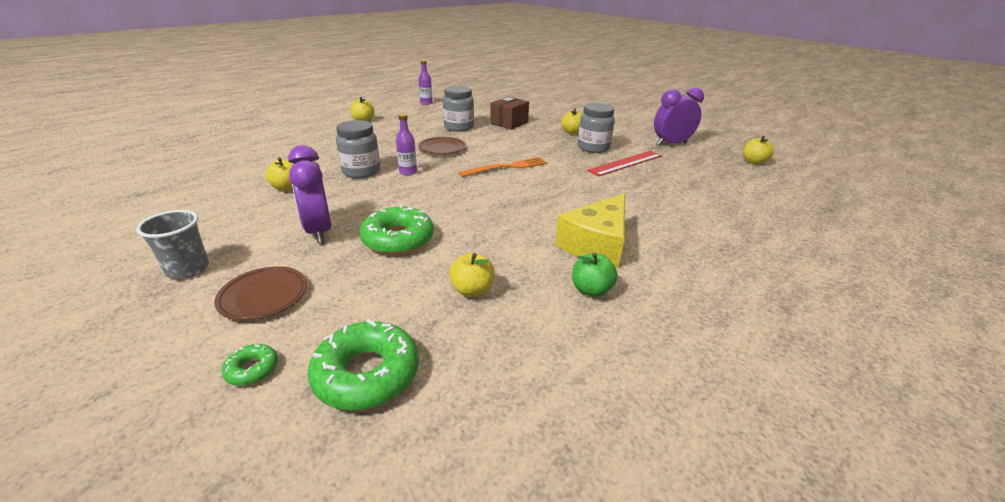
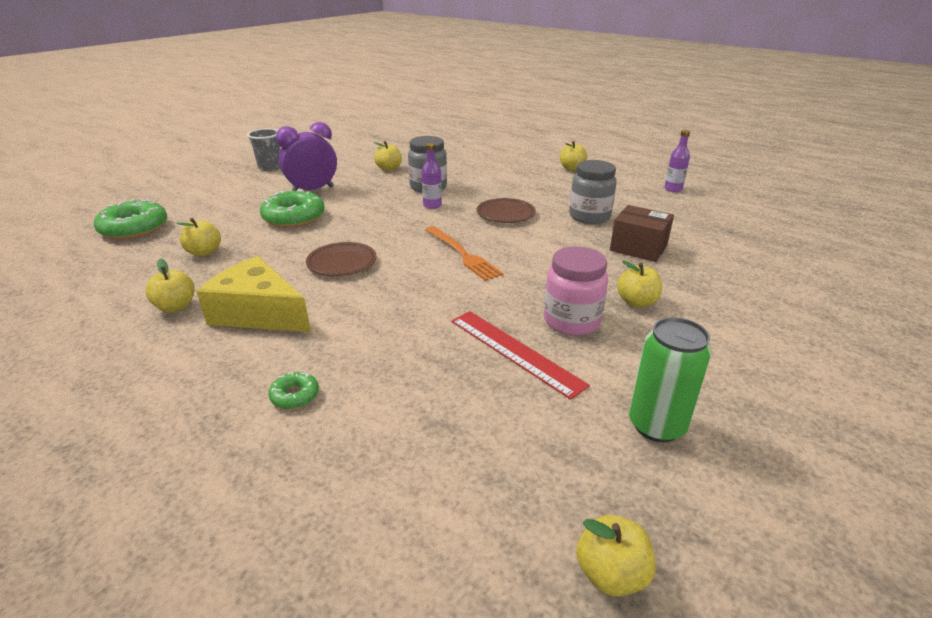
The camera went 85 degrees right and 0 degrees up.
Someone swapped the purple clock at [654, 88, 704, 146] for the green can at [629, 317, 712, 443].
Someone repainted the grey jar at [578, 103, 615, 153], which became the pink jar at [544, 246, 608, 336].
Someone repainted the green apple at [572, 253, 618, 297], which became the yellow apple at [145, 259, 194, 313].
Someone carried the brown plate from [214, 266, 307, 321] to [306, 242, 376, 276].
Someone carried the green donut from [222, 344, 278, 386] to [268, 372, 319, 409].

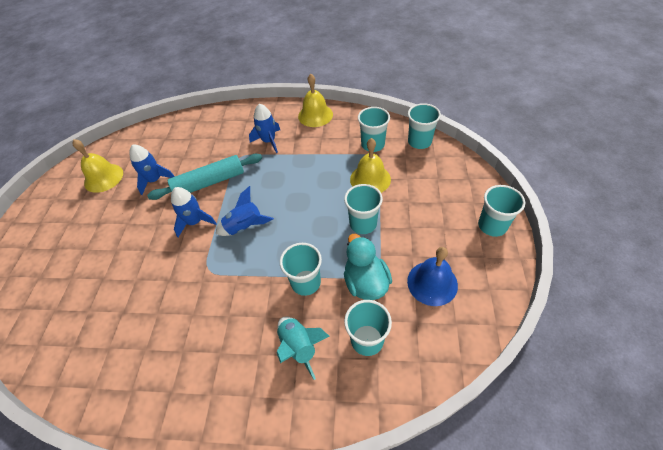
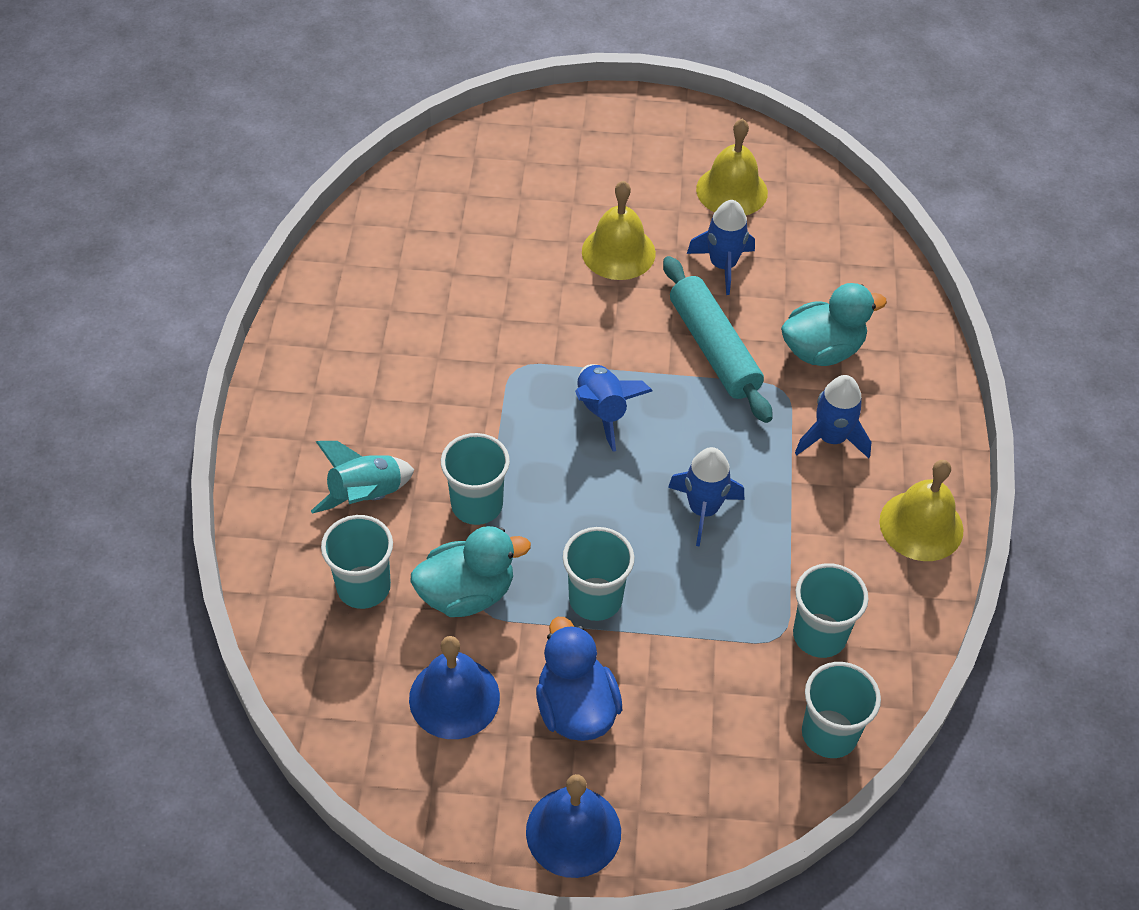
The camera went 85 degrees right and 0 degrees up.
Someone carried the yellow bell from [350, 138, 391, 193] to [582, 180, 656, 280].
Someone swapped the turquoise cup at [478, 185, 525, 237] for the blue bell at [526, 774, 621, 878].
Someone carried the blue rocket from [171, 187, 217, 237] to [668, 447, 744, 547].
Someone put down the turquoise duck at [781, 283, 887, 366].
Someone put down the blue duck at [536, 617, 622, 741].

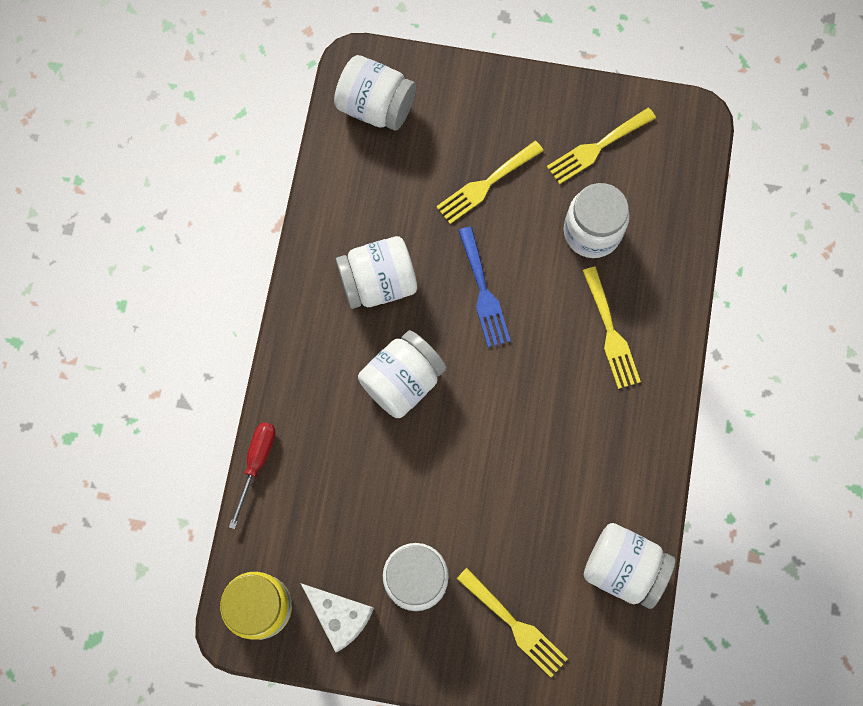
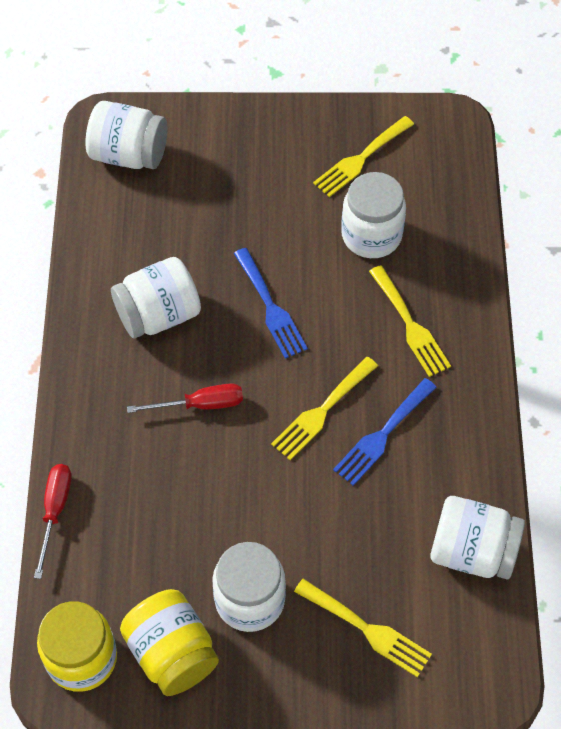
The camera went 10 degrees left and 15 degrees down.
Someone carried the yellow fork from [436, 141, 544, 224] to [271, 357, 378, 460].
Someone swapped the white jar at [358, 330, 446, 418] for the red screwdriver at [127, 383, 243, 413].
Someone swapped the white cheese at [301, 583, 374, 652] for the yellow jar at [120, 589, 219, 696].
Someone put down the blue fork at [333, 378, 437, 486].

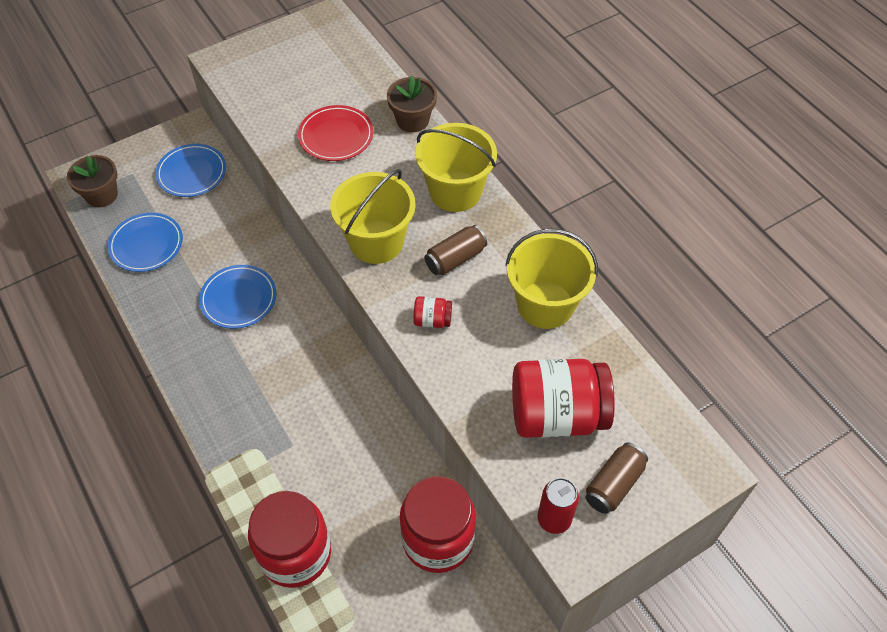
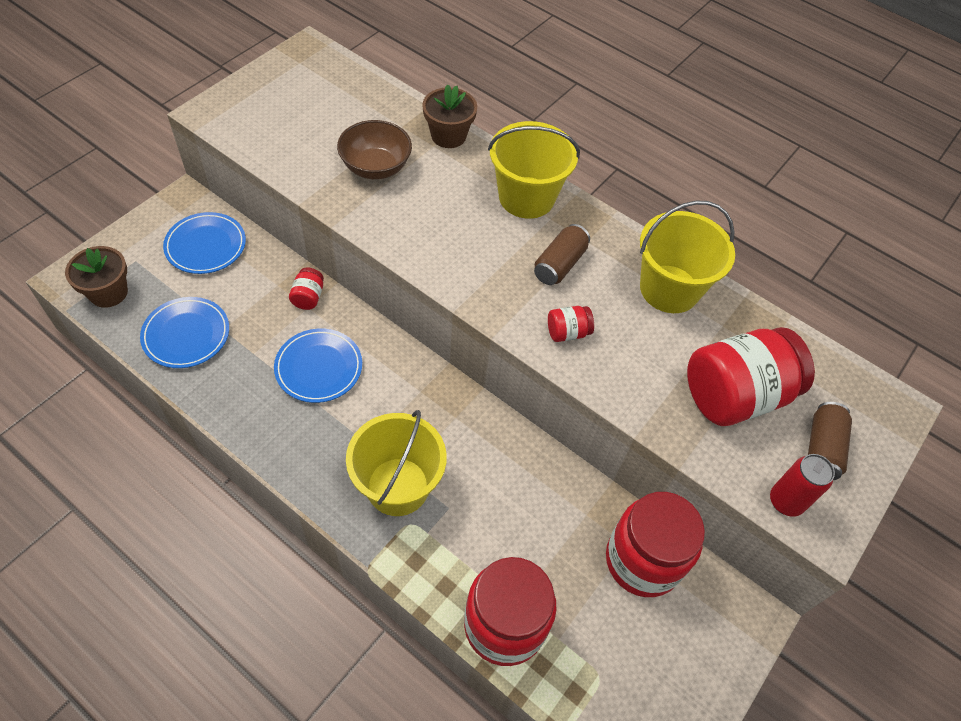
The camera went 25 degrees left and 0 degrees up.
Someone swapped the red plate at [298, 105, 373, 161] for the brown bowl at [337, 120, 412, 179].
Someone carried the yellow bucket from [330, 169, 416, 264] to [346, 410, 447, 516].
Someone put down the red jar at [289, 268, 324, 310].

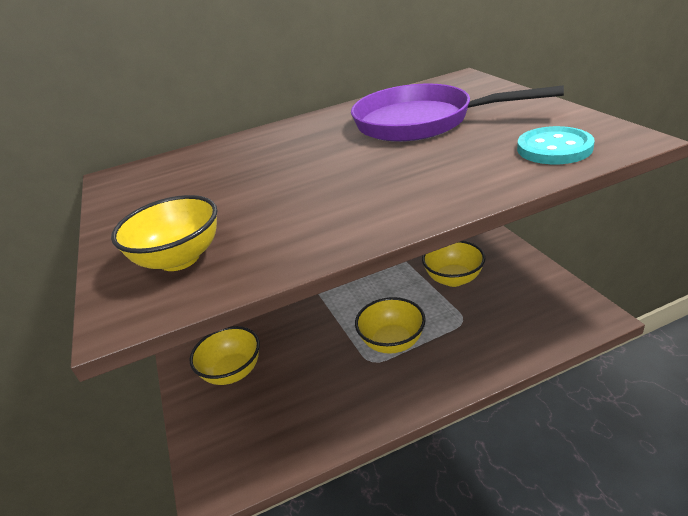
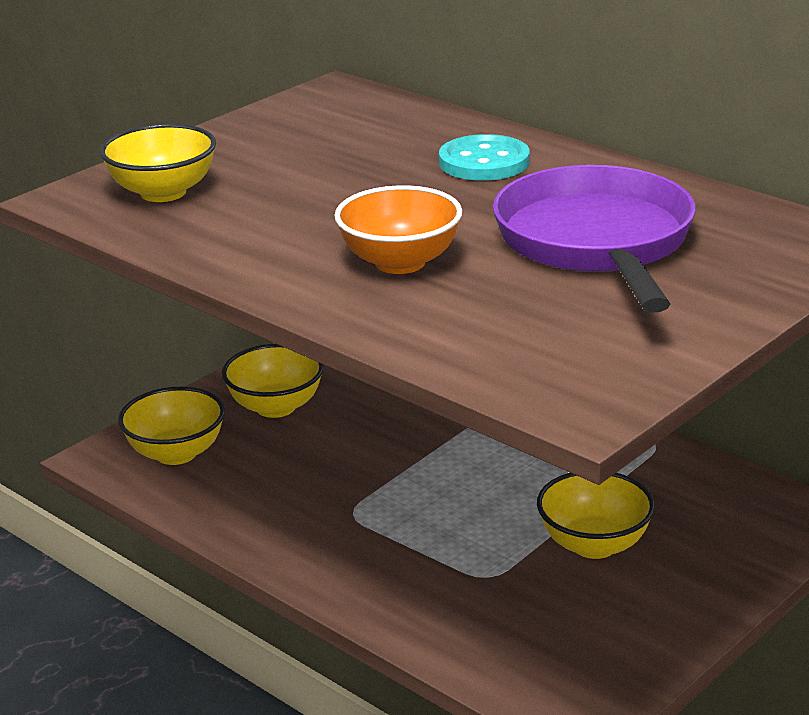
The camera went 60 degrees right and 5 degrees down.
Someone carried the turquoise button from [517, 126, 595, 164] to [439, 134, 530, 181].
Someone carried the yellow bowl from [355, 297, 426, 354] to [118, 387, 225, 465].
Someone put down the orange bowl at [334, 185, 462, 274].

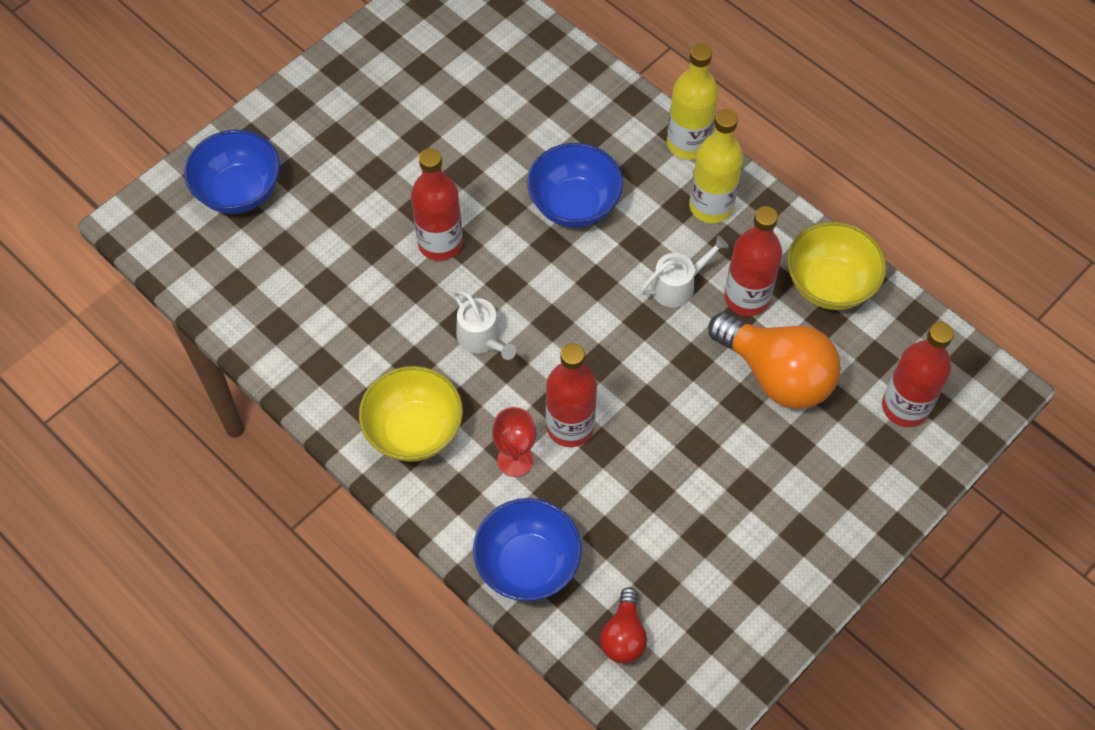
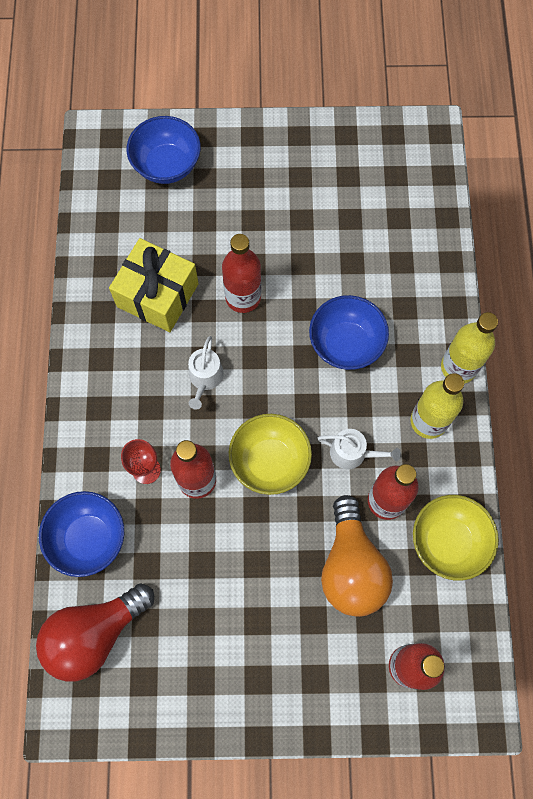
The camera went 45 degrees right and 10 degrees up.
Someone carried the yellow bowl from [359, 366, 463, 462] to [229, 414, 312, 495].
Someone scaled the red light bulb at [600, 587, 647, 664] by 1.92.
Someone put down the yellow gift at [109, 238, 199, 332].

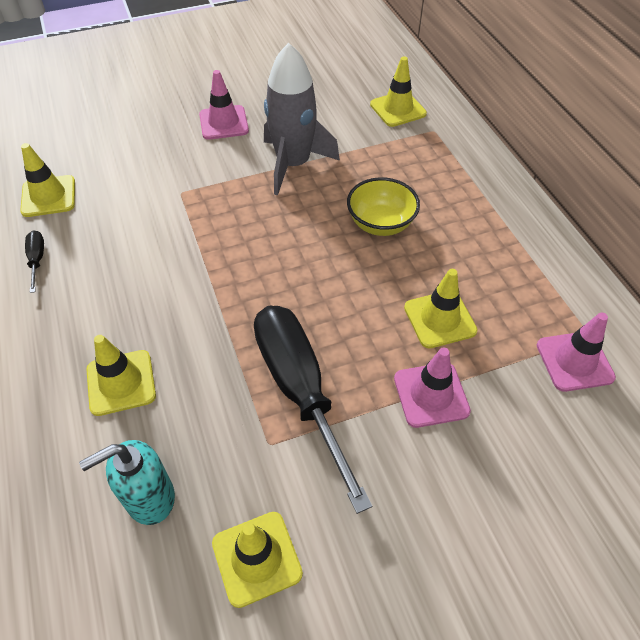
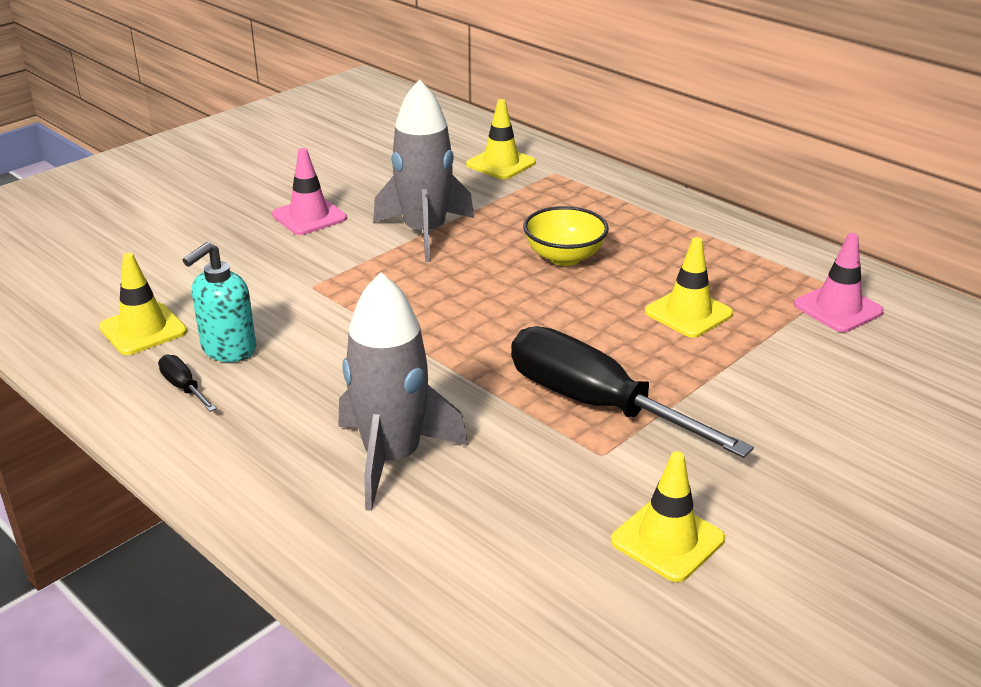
The camera went 25 degrees left and 20 degrees down.
Someone swapped the yellow traffic cone at [86, 335, 156, 416] for the grey rocket at [339, 272, 468, 511].
Someone took away the pink traffic cone at [394, 347, 471, 428].
Someone carried the turquoise soap dispenser from [79, 440, 175, 525] to [183, 242, 256, 362].

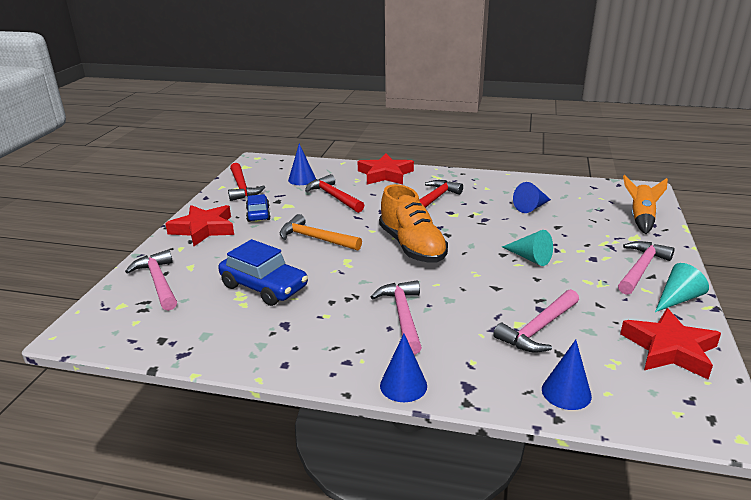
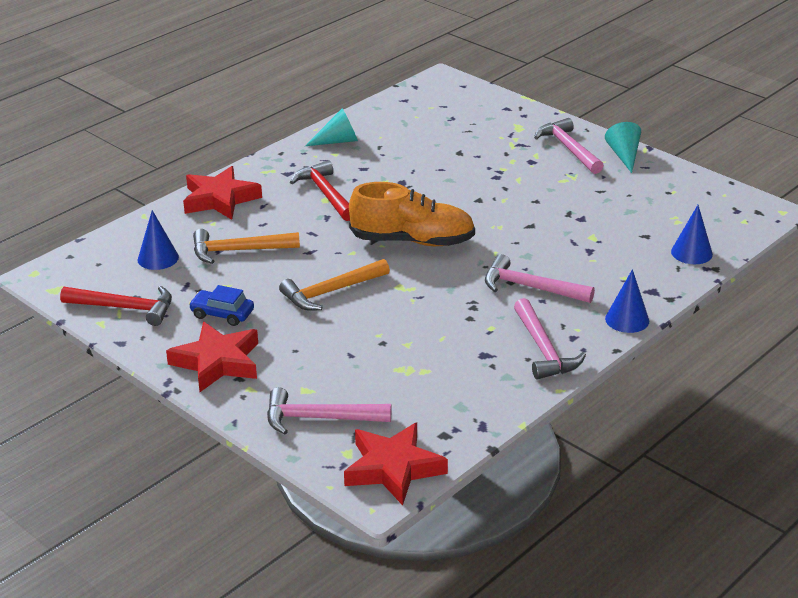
The camera went 60 degrees left and 5 degrees up.
Someone repainted the red hammer at [305, 174, 364, 213], which became the orange hammer at [193, 229, 300, 264].
Someone took away the orange rocket at [623, 175, 668, 234].
Someone took away the blue cone at [513, 182, 551, 213].
Someone carried the turquoise cone from [502, 230, 553, 266] to [305, 108, 358, 146].
Someone took away the blue car at [218, 239, 308, 306].
Someone carried the pink hammer from [493, 289, 579, 353] to [514, 298, 586, 379].
Someone carried the red star from [620, 308, 721, 379] to [344, 422, 448, 506].

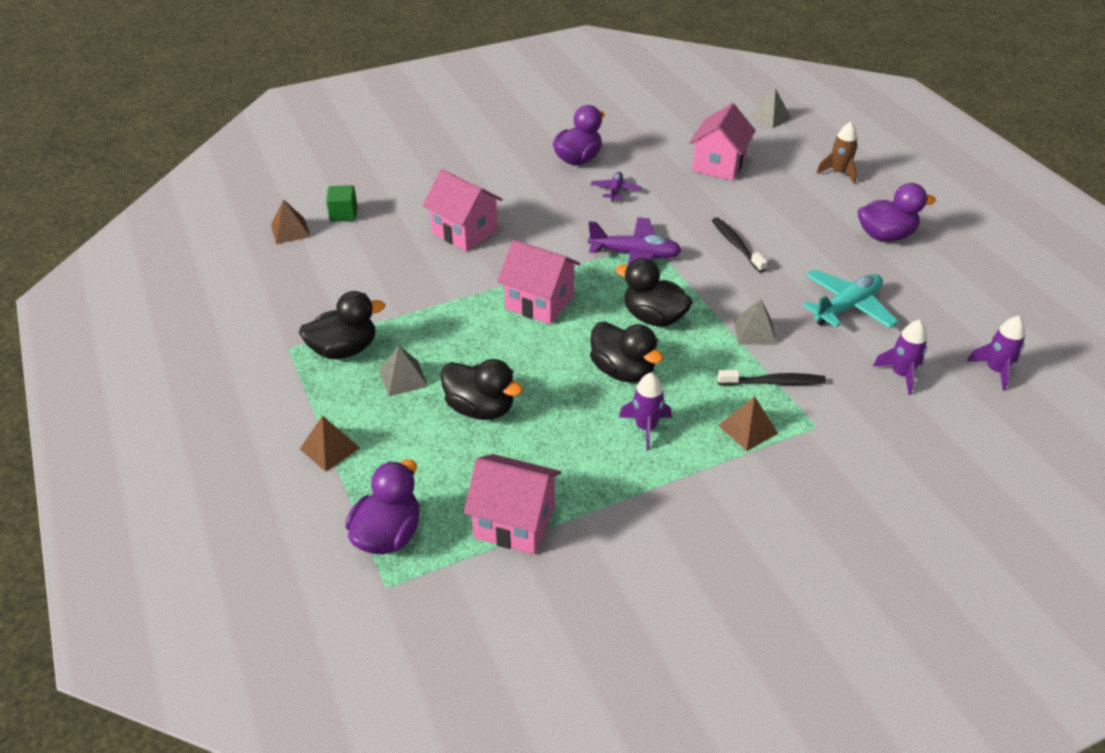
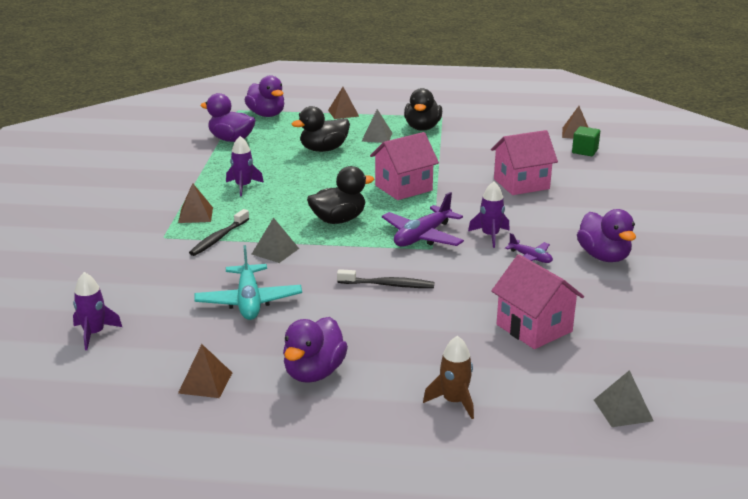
The camera went 120 degrees right and 15 degrees down.
Someone carried the purple rocket from [873, 320, 927, 395] to [468, 182, 510, 248].
Someone took away the black duck at [590, 321, 663, 383].
Someone swapped the pink house at [464, 454, 561, 554] for the purple duck at [200, 93, 256, 142].
Someone put down the brown pyramid at [178, 344, 232, 398].

